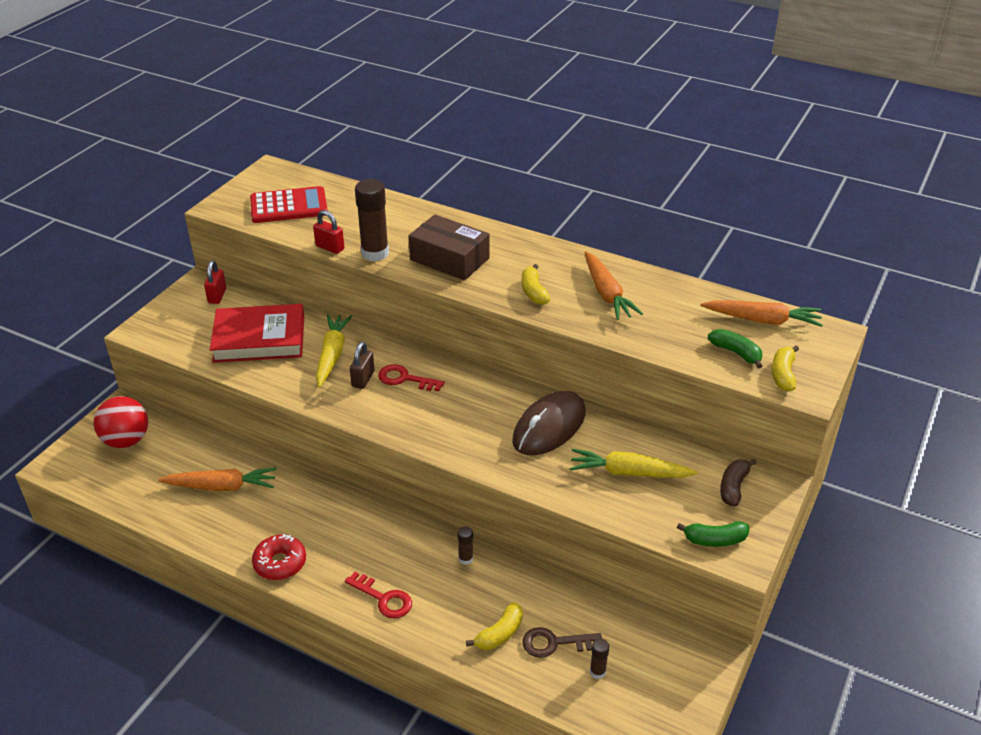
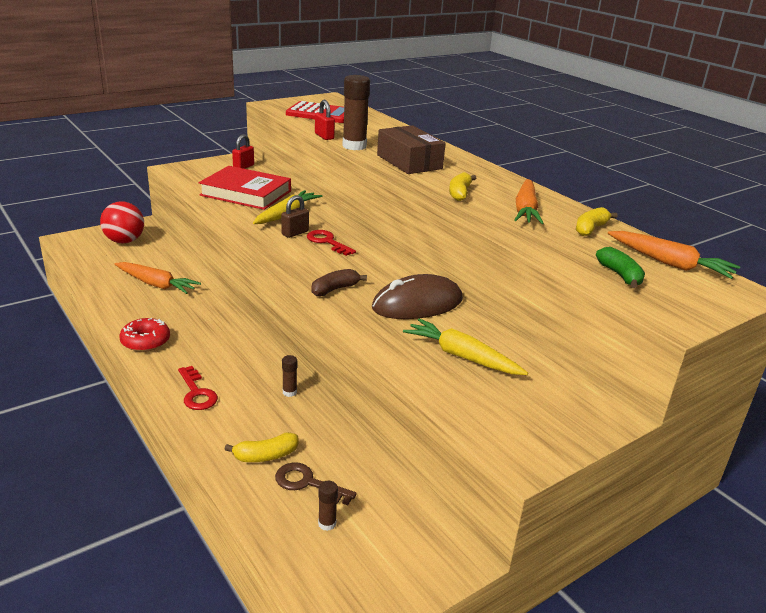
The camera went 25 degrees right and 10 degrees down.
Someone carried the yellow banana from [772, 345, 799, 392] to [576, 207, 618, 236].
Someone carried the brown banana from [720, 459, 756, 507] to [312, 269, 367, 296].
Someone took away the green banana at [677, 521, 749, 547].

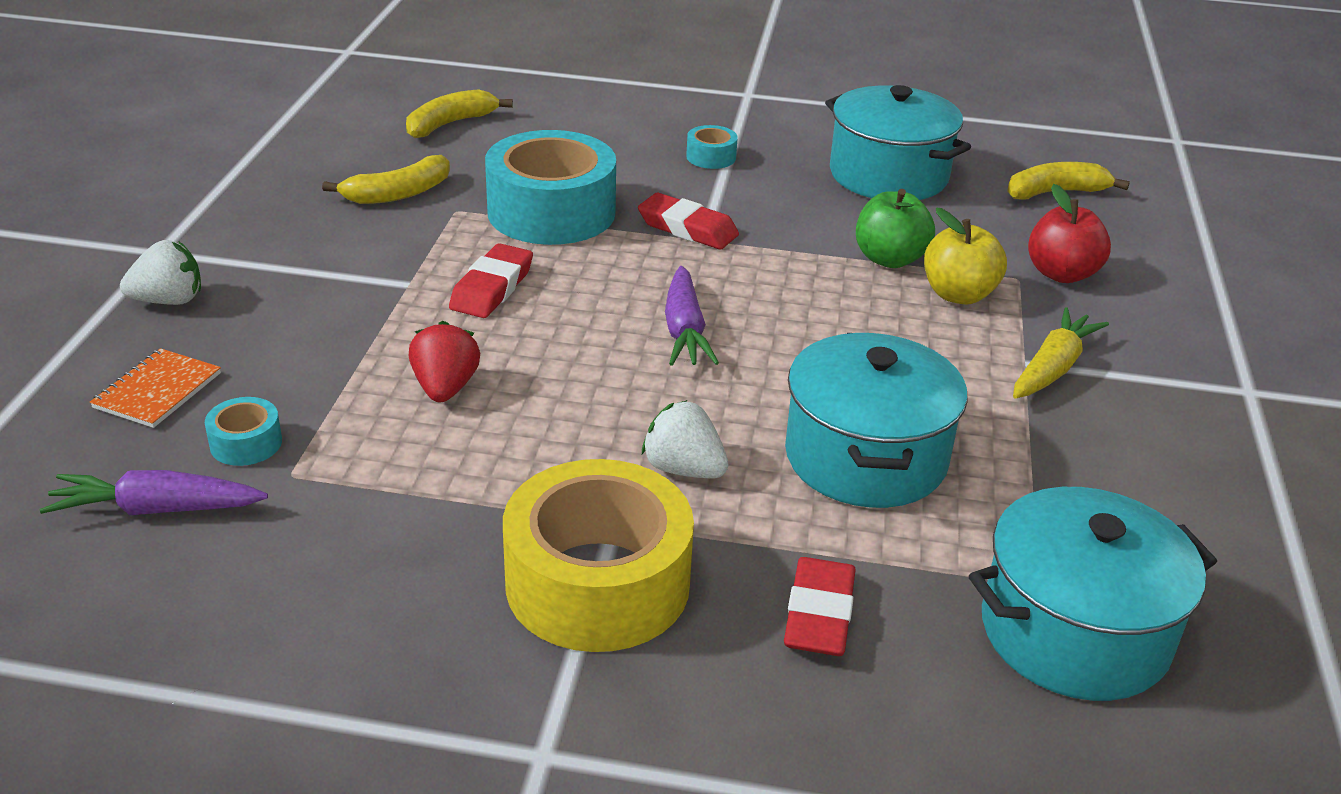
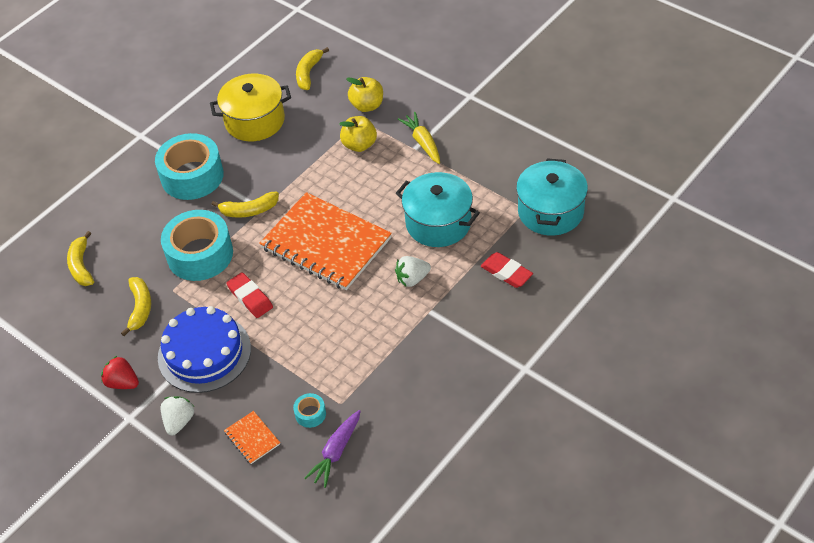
The camera went 55 degrees left and 15 degrees up.
Someone repainted the turquoise pot at [825, 85, 971, 200], which became the yellow pot at [210, 74, 291, 141].
Someone scaled the turquoise tape at [686, 125, 738, 169] by 2.37.
Someone repainted the red apple at [1028, 184, 1111, 283], which became the yellow apple at [347, 77, 383, 112].
Someone took away the green apple at [856, 189, 935, 268].
Someone swapped the red eraser at [638, 193, 739, 249] for the yellow banana at [212, 192, 279, 218].
Someone swapped the purple carrot at [665, 266, 719, 366] for the orange notebook at [259, 192, 392, 290].
Someone carried the red strawberry from [409, 321, 480, 402] to [101, 355, 139, 389].
Someone took away the yellow tape at [503, 459, 694, 652].
Someone put down the blue cake at [158, 306, 251, 393].

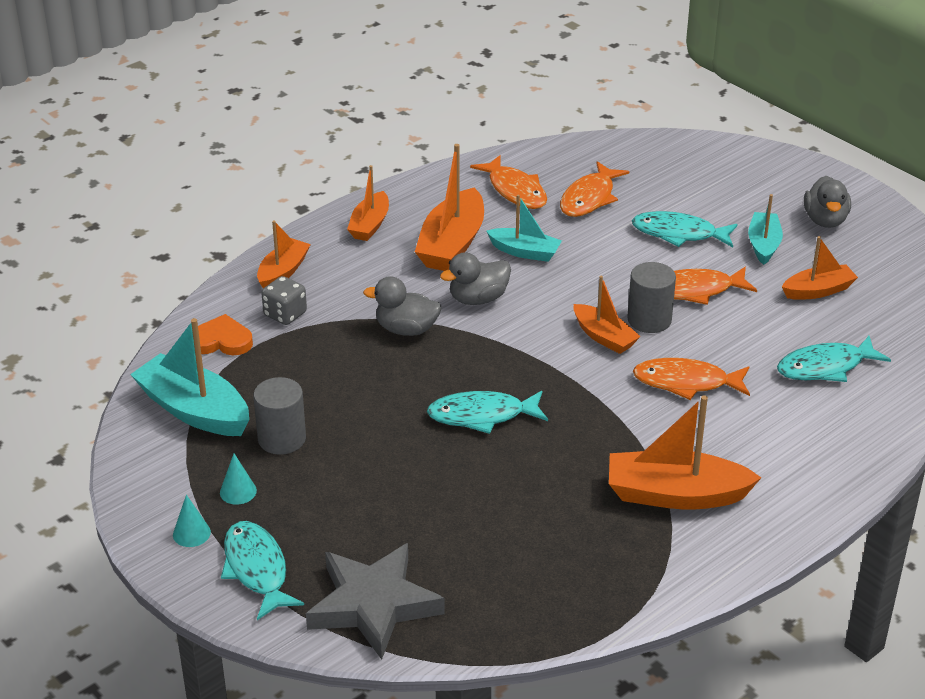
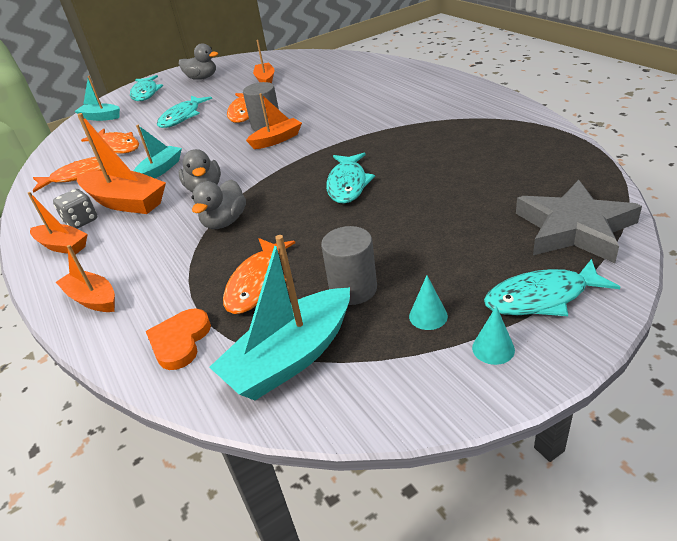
The camera went 75 degrees left and 0 degrees up.
Someone carried the turquoise boat from [748, 194, 783, 265] to [75, 76, 120, 121].
Someone carried the grey dice from [261, 276, 307, 325] to [53, 189, 97, 229].
Someone carried the turquoise fish from [777, 336, 891, 382] to [130, 75, 163, 101].
Someone carried the orange fish from [633, 358, 750, 400] to [223, 238, 295, 314].
Someone took away the orange boat at [609, 396, 761, 510].

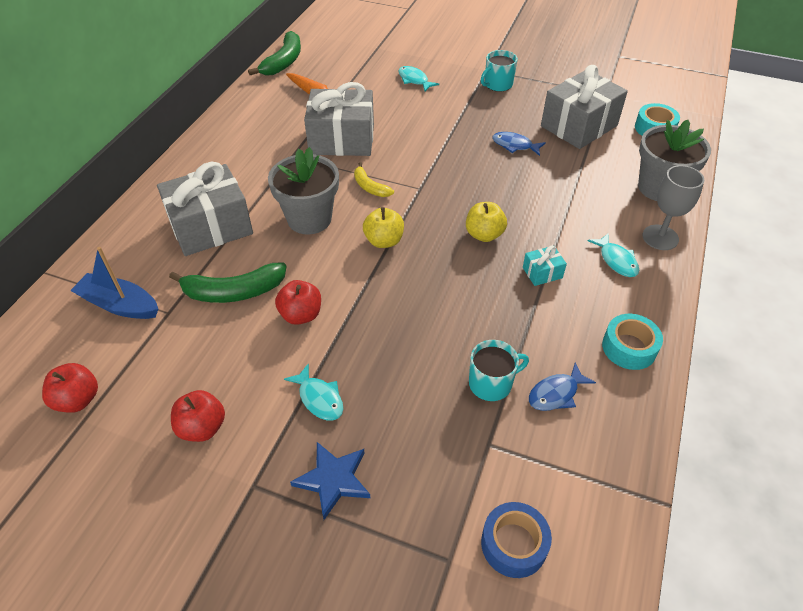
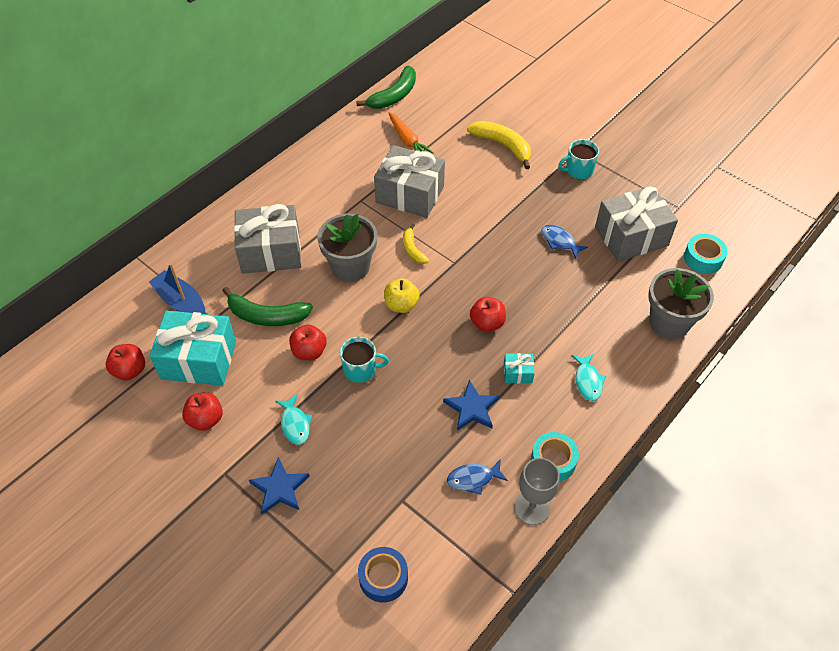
The camera went 20 degrees right and 5 degrees up.
Someone swapped the turquoise fish at [398, 66, 439, 91] for the yellow banana at [467, 121, 531, 169].
Someone carried the grey goblet from [642, 165, 704, 250] to [514, 458, 560, 525].
Someone repainted the yellow apple at [466, 202, 507, 242], which became the red apple at [470, 297, 506, 332].
Someone carried the turquoise mug from [469, 340, 529, 401] to [340, 337, 389, 383].
Someone put down the turquoise gift at [150, 310, 236, 386].
Someone put down the blue star at [443, 380, 500, 431].

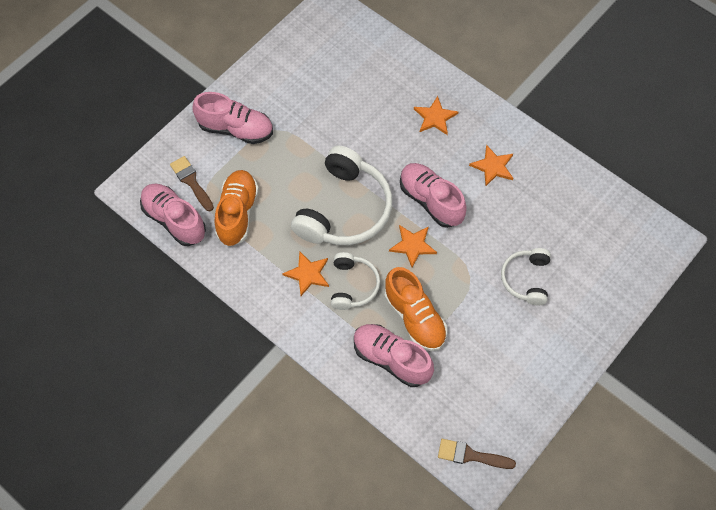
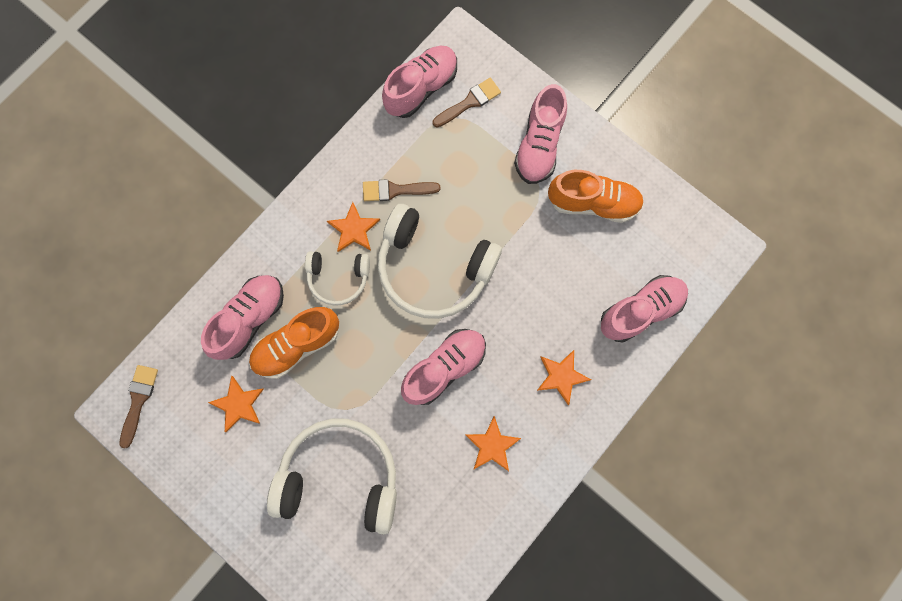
The camera went 90 degrees right and 15 degrees up.
Someone carried the orange shoe from [214, 170, 259, 246] to [548, 170, 644, 223].
Someone carried the orange star from [389, 225, 437, 268] to [208, 376, 264, 432].
Someone scaled the white headphones at [501, 248, 551, 305] by 1.83.
Someone put down the brown brush at [363, 179, 441, 201].
Someone put down the pink shoe at [601, 275, 688, 342].

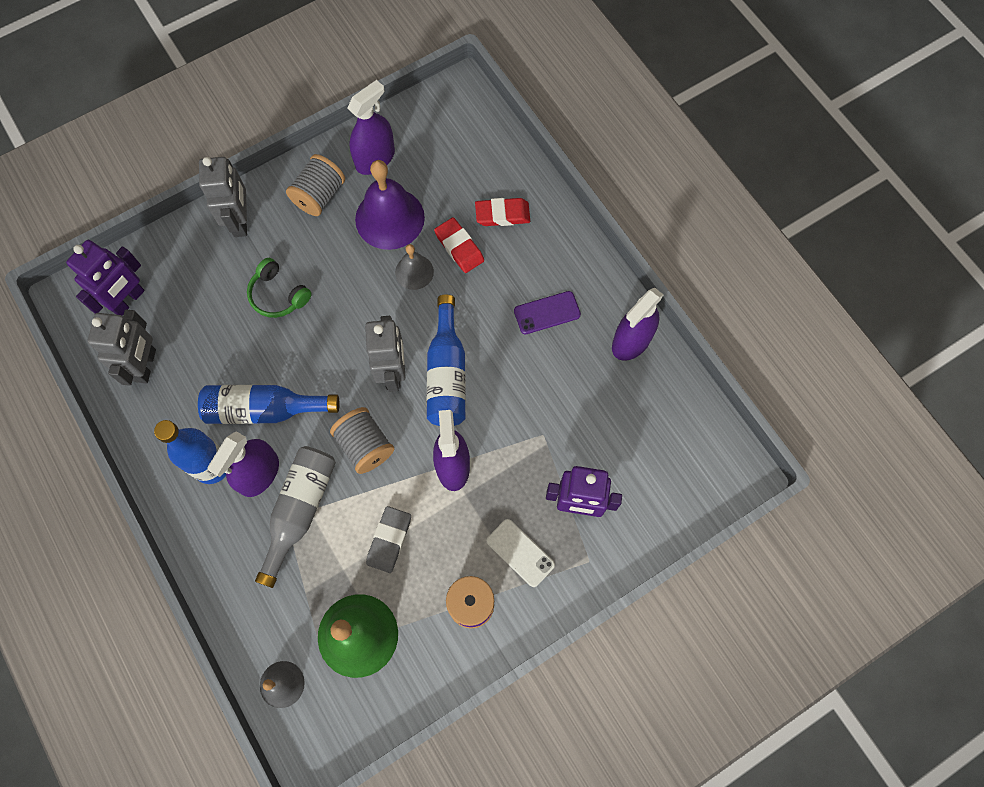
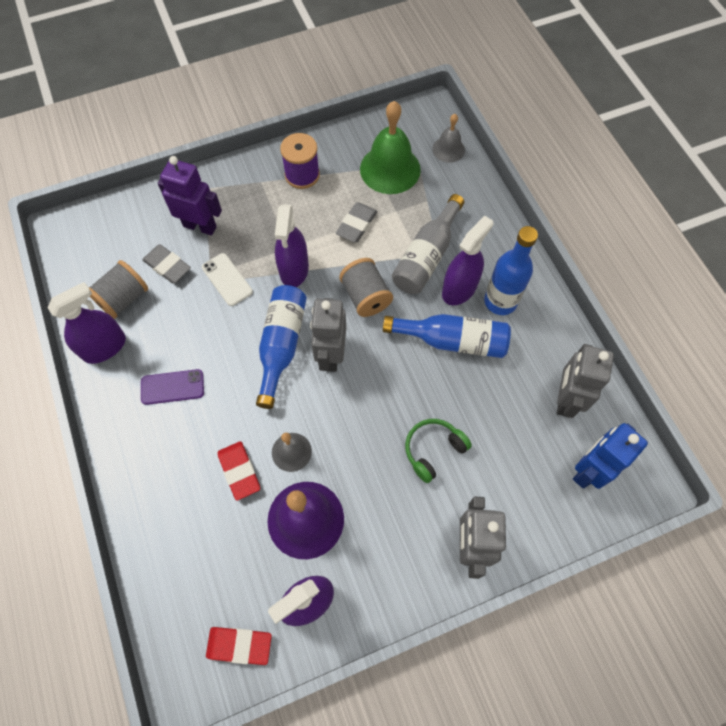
The camera went 170 degrees left and 5 degrees down.
Someone carried the grey spool from [286, 154, 345, 216] to [89, 260, 148, 319].
Someone carried the red eraser from [475, 198, 530, 226] to [206, 627, 272, 665].
Someone repainted the purple robot at [66, 240, 145, 316], which became the blue robot at [573, 423, 648, 489].
Someone rotated the green headphones at [247, 258, 312, 318] by 90 degrees counterclockwise.
Someone carried the white phone from [487, 519, 555, 587] to [202, 253, 253, 306].
Someone put down the grey eraser at [142, 244, 191, 283].

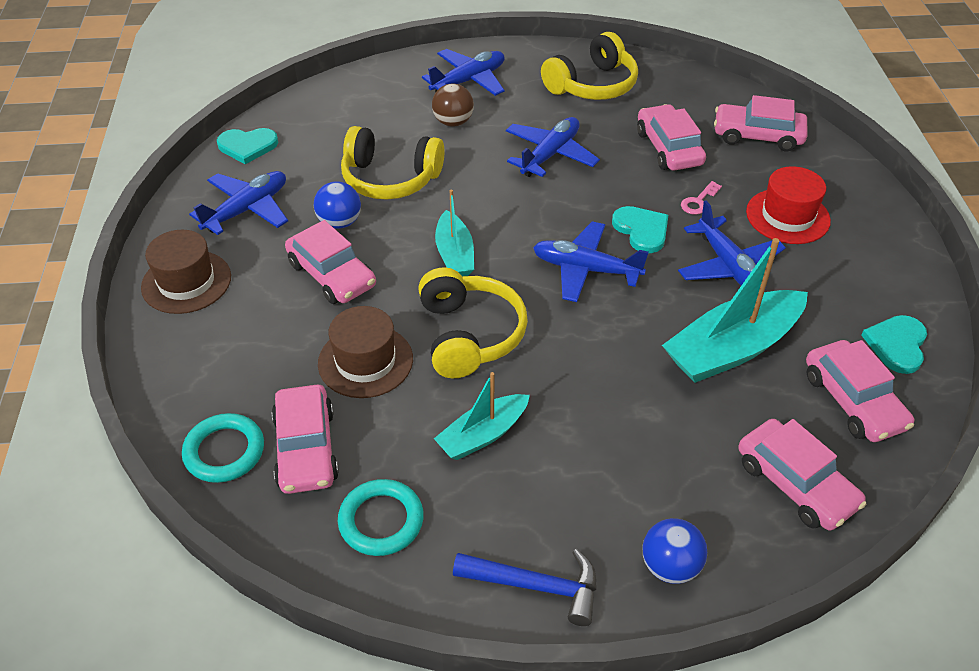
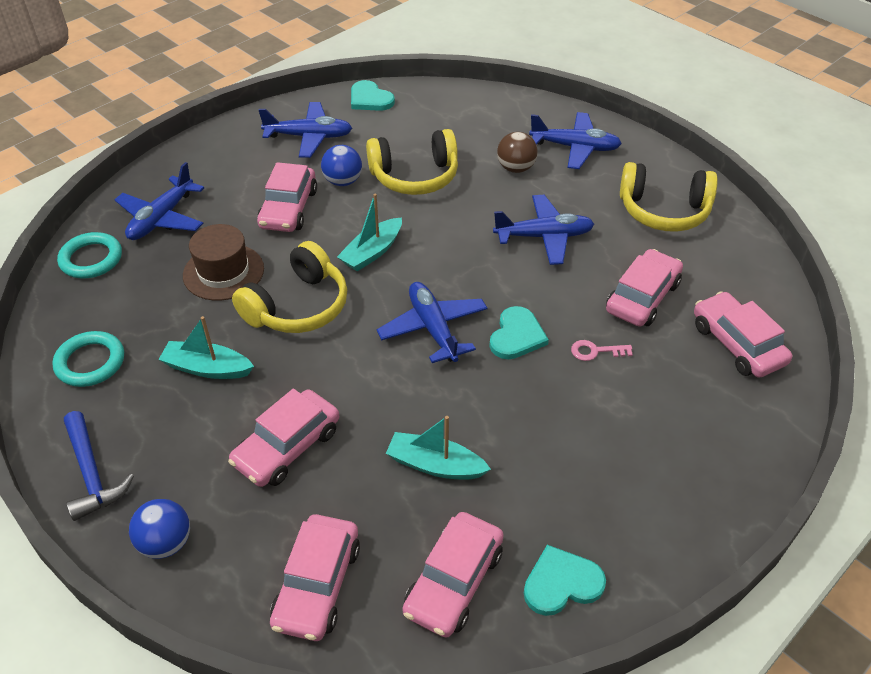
The camera went 50 degrees right and 0 degrees up.
Someone rotated the yellow headphones at [341, 126, 444, 200] by 75 degrees counterclockwise.
Someone took away the red hat at [746, 166, 831, 244].
Someone carried the blue plane from [678, 201, 786, 289] to [114, 162, 204, 240].
Someone took away the brown hat at [141, 230, 231, 314].
Someone scaled the turquoise boat at [662, 238, 808, 383] by 0.59.
Someone carried the pink car from [272, 385, 339, 494] to [228, 389, 339, 487].

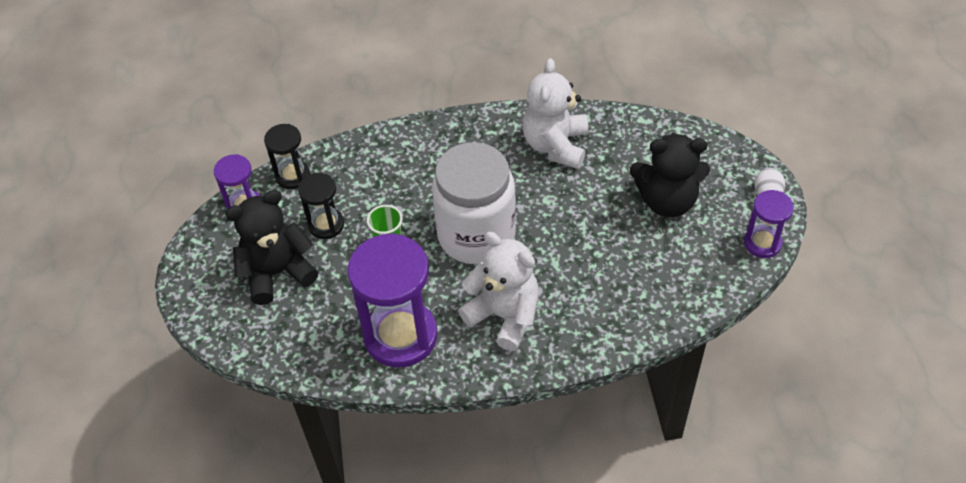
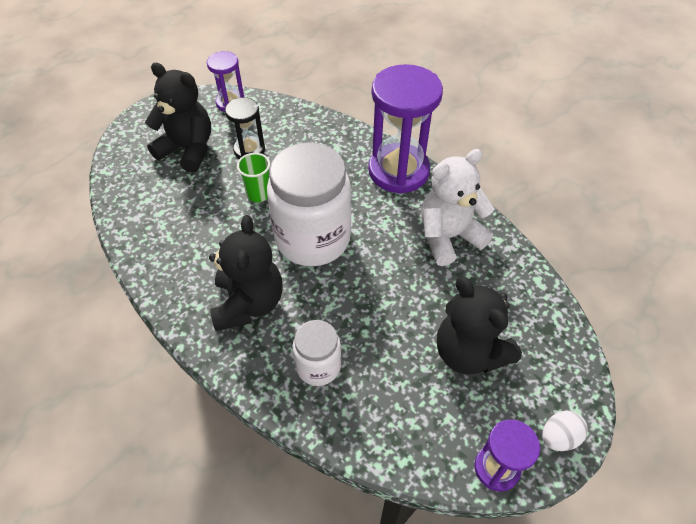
The camera went 50 degrees right and 0 degrees up.
Someone took away the black hourglass at [264, 124, 310, 189].
Someone repainted the white teddy bear at [458, 232, 539, 351], which became the black teddy bear at [209, 215, 283, 331].
Someone carried the purple hourglass from [348, 233, 437, 367] to [368, 64, 443, 194].
Someone put down the white jar at [293, 320, 341, 386].

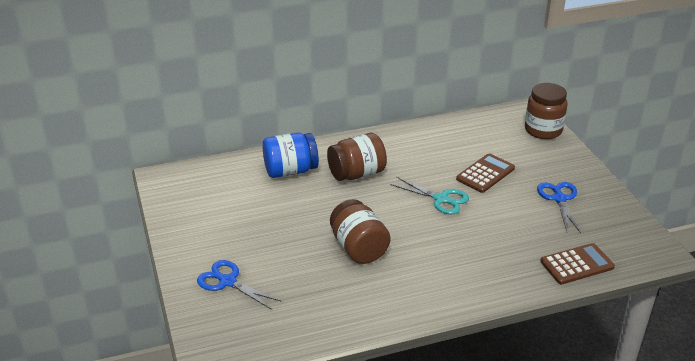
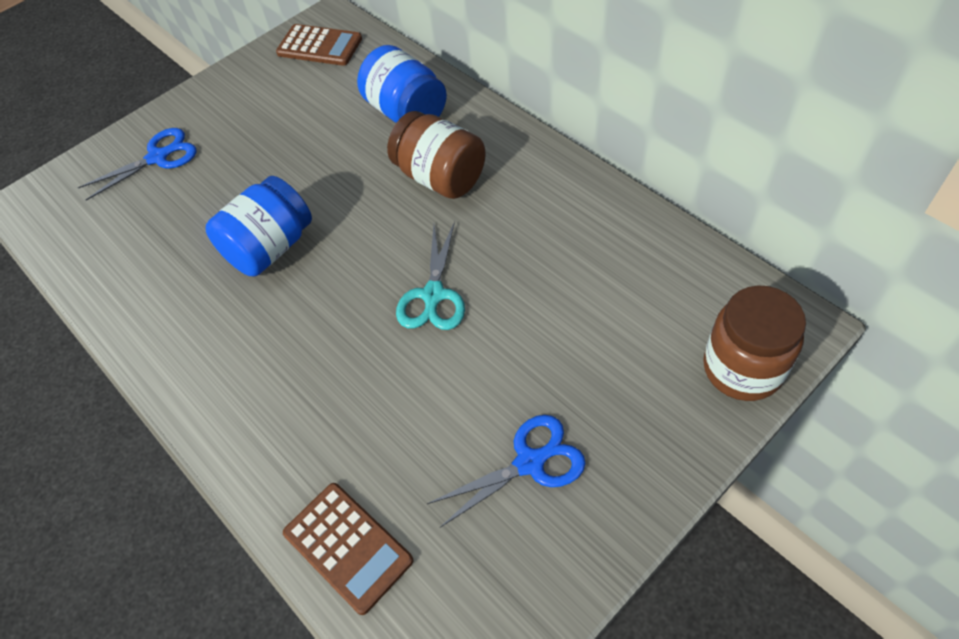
The camera went 70 degrees right and 20 degrees up.
Someone carried the brown calculator from [456, 153, 515, 193] to [276, 24, 362, 66].
Someone repainted the brown jar at [330, 199, 391, 264], which became the blue jar at [206, 176, 312, 276].
Someone rotated the blue scissors at [197, 260, 281, 310] by 45 degrees clockwise.

